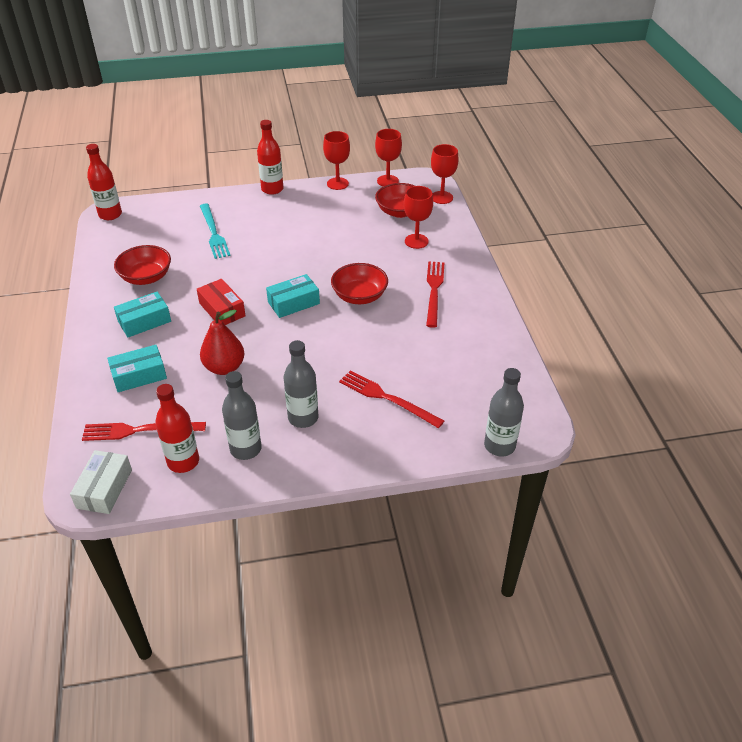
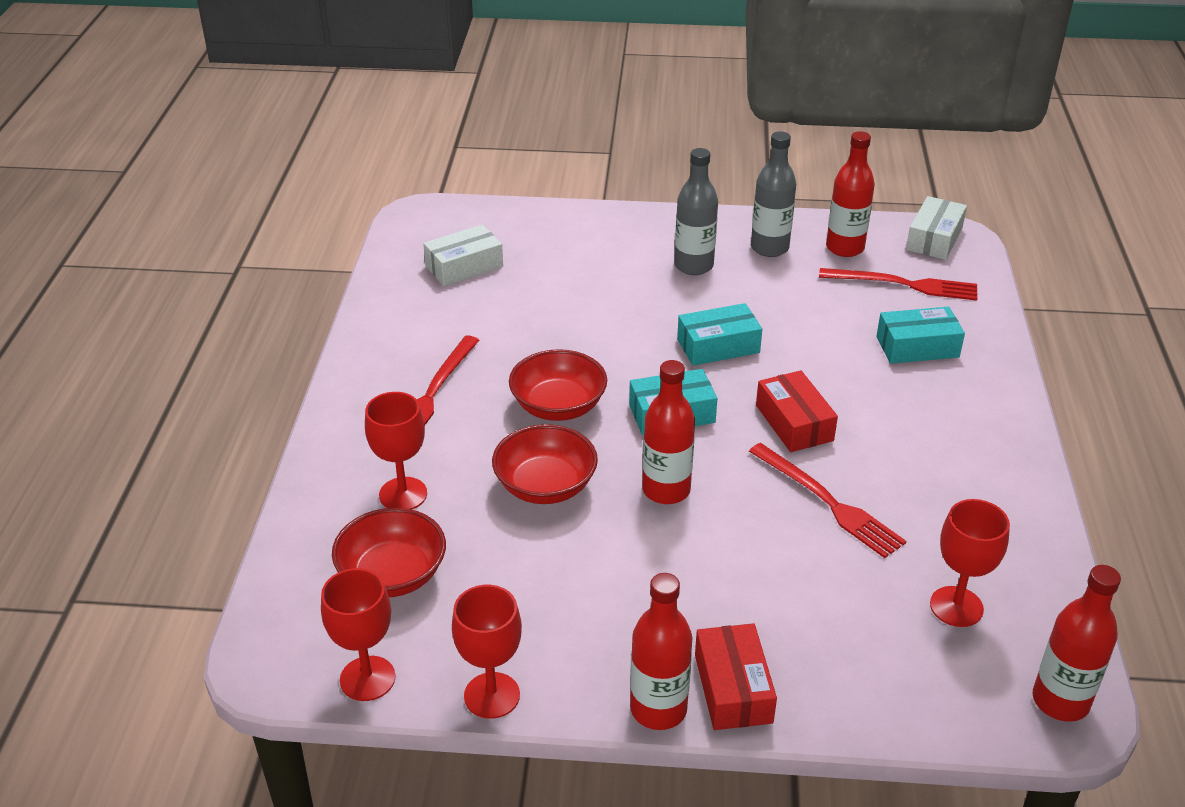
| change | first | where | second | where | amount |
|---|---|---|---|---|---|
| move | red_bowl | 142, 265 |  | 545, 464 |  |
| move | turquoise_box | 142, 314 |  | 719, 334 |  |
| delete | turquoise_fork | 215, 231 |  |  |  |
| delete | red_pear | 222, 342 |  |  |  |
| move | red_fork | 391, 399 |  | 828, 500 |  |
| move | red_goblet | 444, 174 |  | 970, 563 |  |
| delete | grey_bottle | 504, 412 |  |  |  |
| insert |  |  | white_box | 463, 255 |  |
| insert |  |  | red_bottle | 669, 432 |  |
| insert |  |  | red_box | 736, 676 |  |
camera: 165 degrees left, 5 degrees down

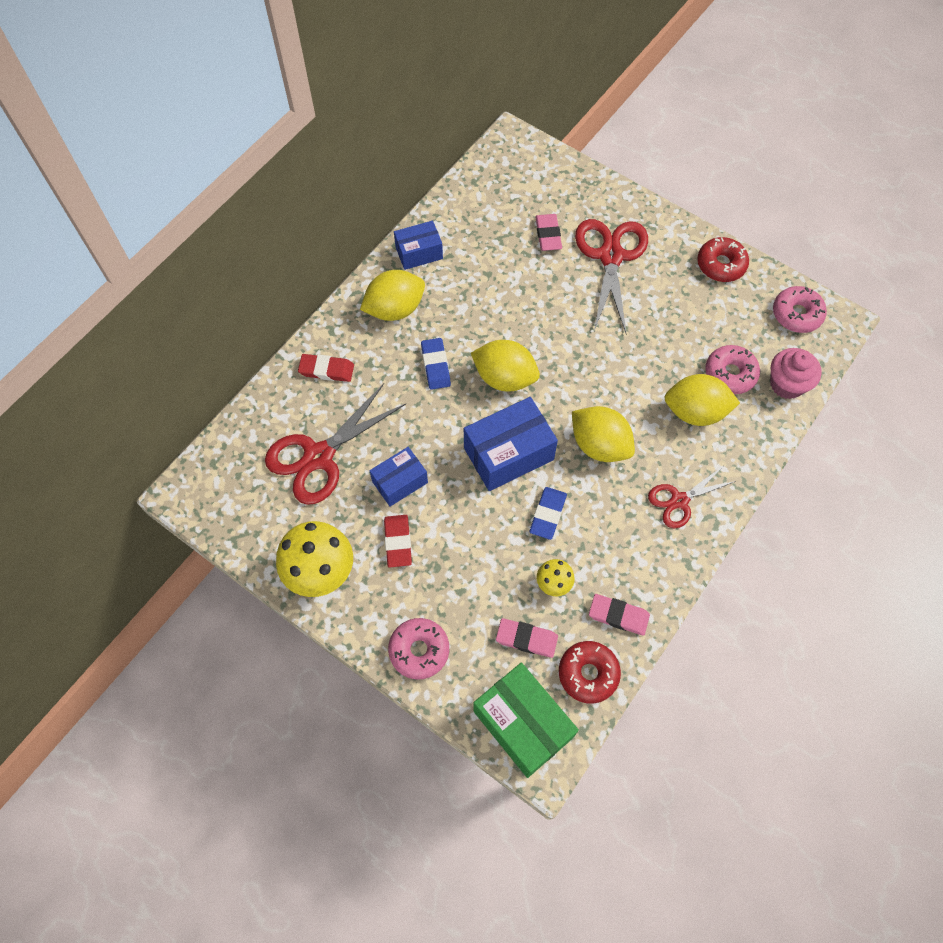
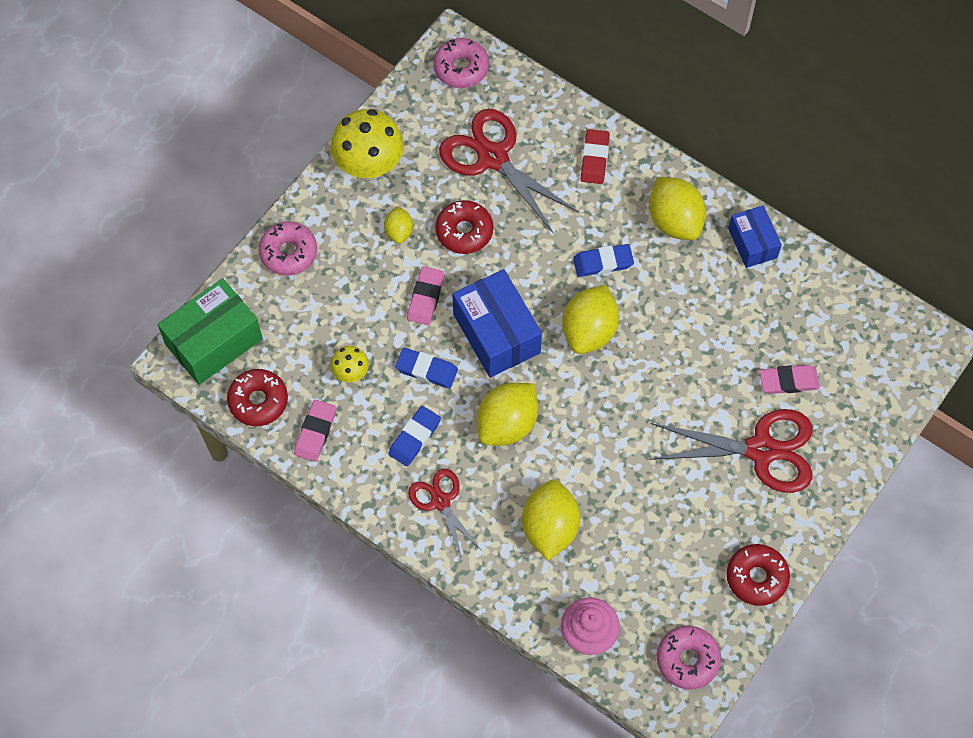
| change | first | where | second | where | amount |
|---|---|---|---|---|---|
| replace | blue_box | 398, 477 | red_donut | 464, 227 |  |
| replace | red_eraser | 398, 541 | yellow_lemon | 398, 225 |  |
| move | pink_eraser | 527, 638 |  | 425, 295 |  |
| move | pink_donut | 732, 369 |  | 461, 63 |  |
| insert |  |  | blue_eraser | 414, 436 |  |
camera: 90 degrees right, 0 degrees up

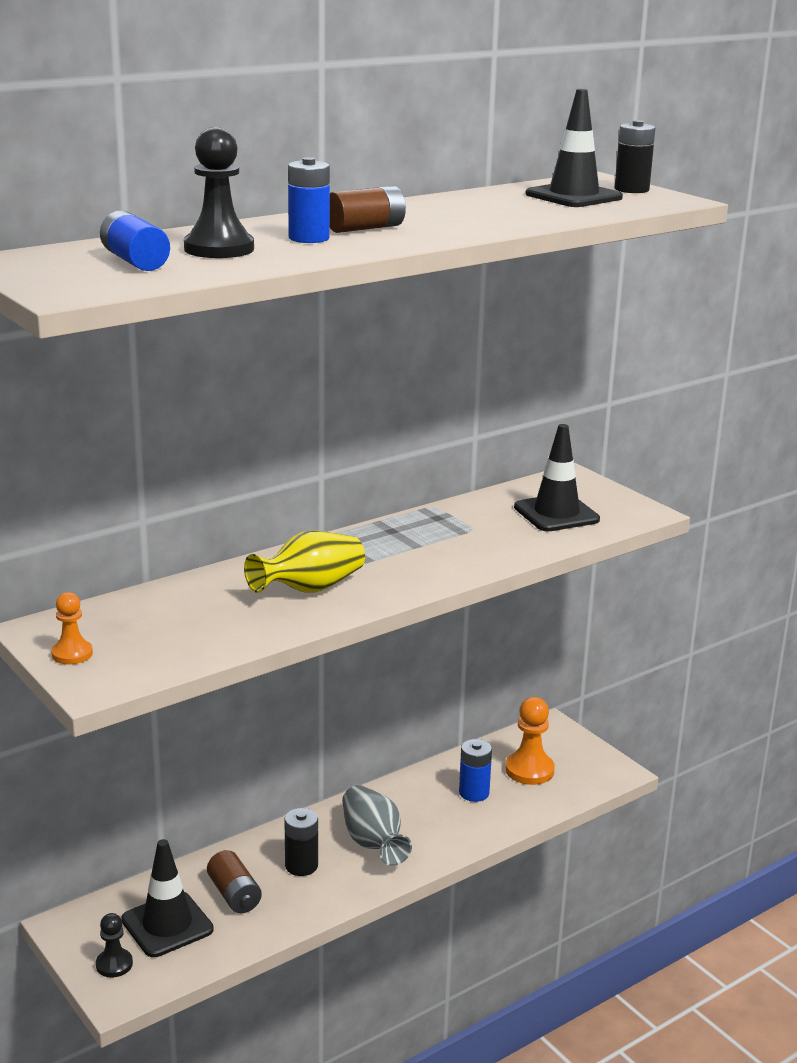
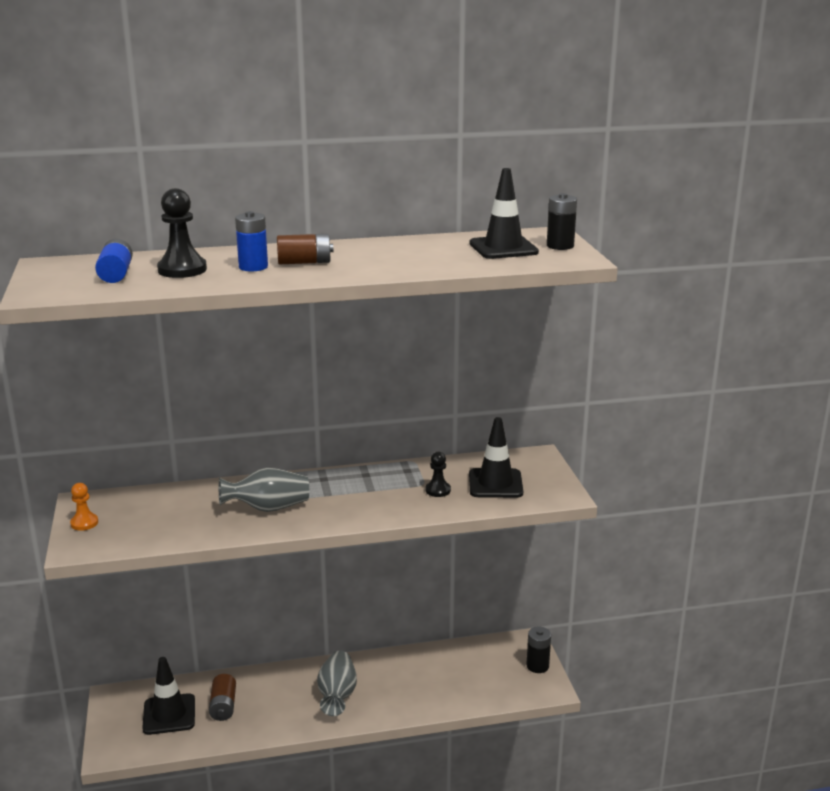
| change | first | where | second | where | amount |
|---|---|---|---|---|---|
| move | black_pawn | 114, 945 |  | 438, 474 |  |
| recolor | yellow_vase | 304, 562 | grey_vase | 264, 489 |  |
| move | black_battery | 301, 842 |  | 538, 650 |  |
| delete | blue_battery | 475, 770 |  |  |  |
| delete | orange_pawn | 530, 741 |  |  |  |
camera: 25 degrees right, 0 degrees up

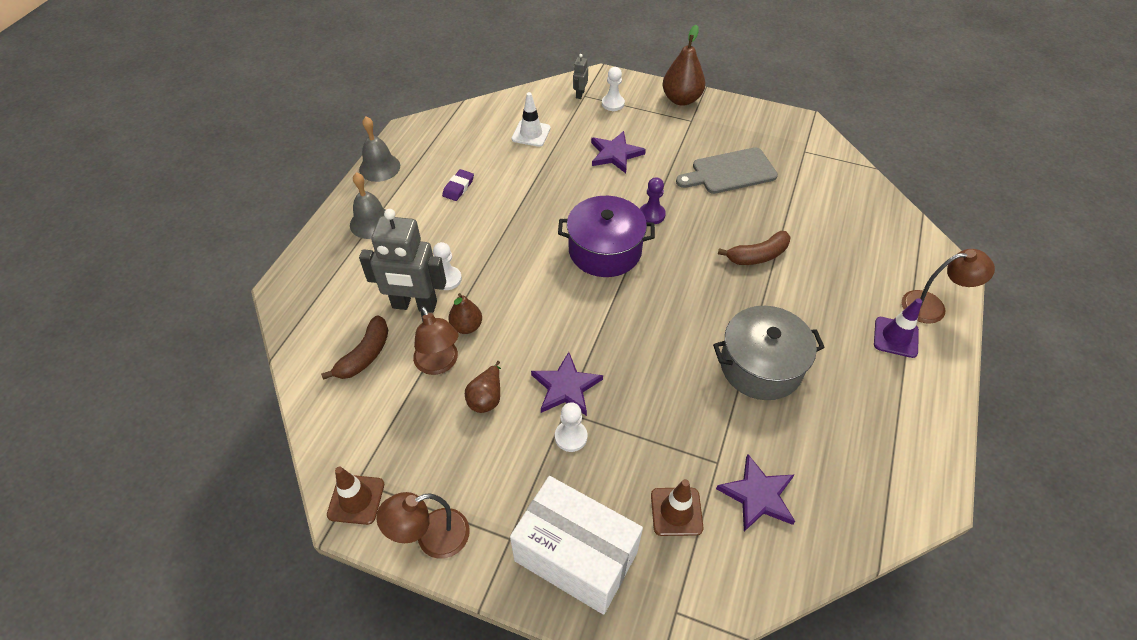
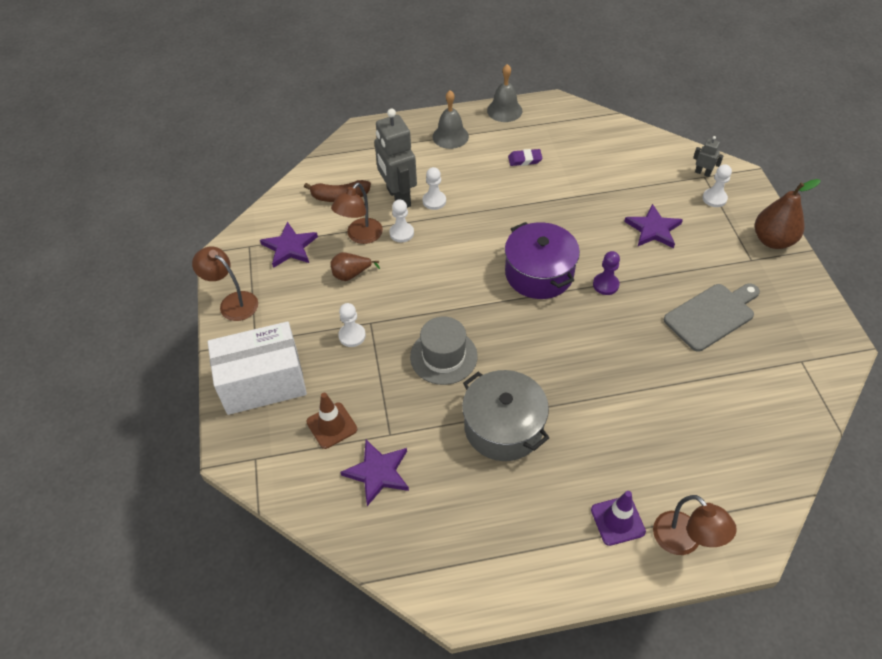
| change | first | where | second | where | amount |
|---|---|---|---|---|---|
| delete | brown_traffic_cone | 355, 496 |  |  |  |
| replace | brown_pear | 465, 313 | white_pawn | 402, 220 |  |
| rotate | white_box | 576, 545 |  | 257, 368 | 75 degrees clockwise |
| delete | white_traffic_cone | 531, 119 |  |  |  |
| move | purple_star | 567, 384 |  | 289, 245 |  |
| rotate | grey_robot | 580, 76 |  | 708, 156 | 45 degrees clockwise |
| rotate | grey_cutting_board | 727, 170 |  | 711, 317 | 105 degrees clockwise |
| delete | brown_banana | 754, 248 |  |  |  |
| insert |  |  | grey_hat | 444, 350 |  |
camera: 60 degrees right, 0 degrees up

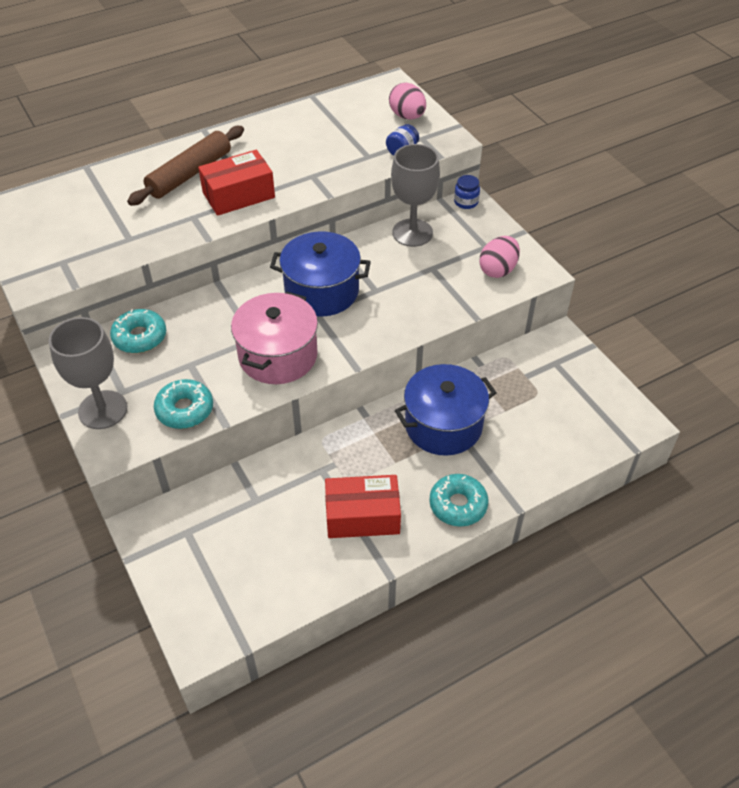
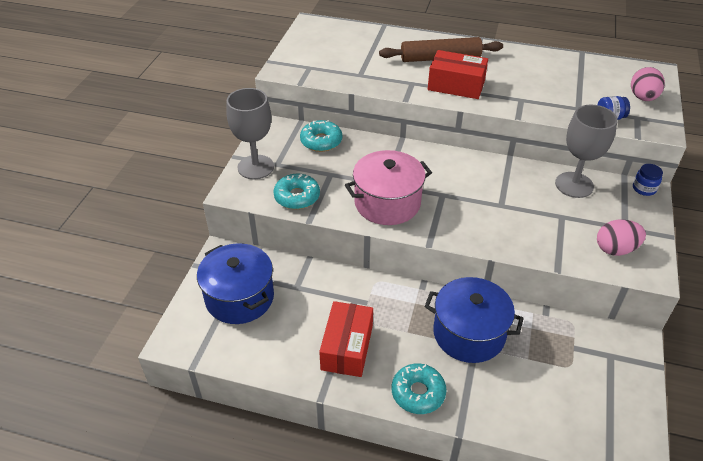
| change | first | where | second | where | amount |
|---|---|---|---|---|---|
| move | blue_pot | 320, 274 |  | 235, 283 |  |
| rotate | red_box | 363, 506 |  | 346, 339 | 60 degrees clockwise |
camera: 45 degrees right, 5 degrees down

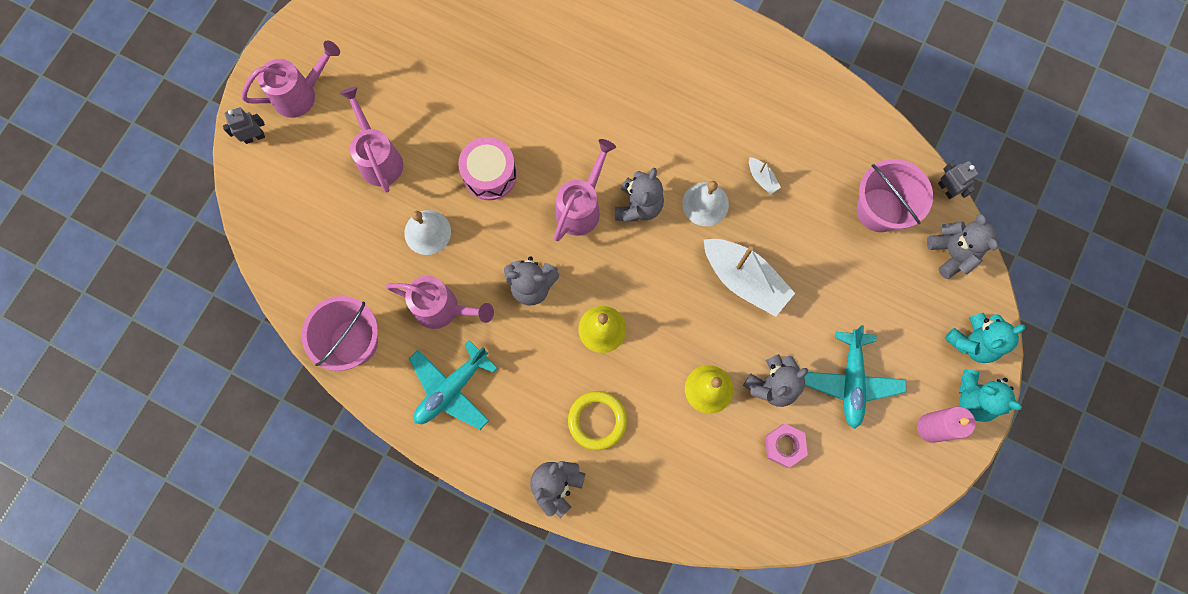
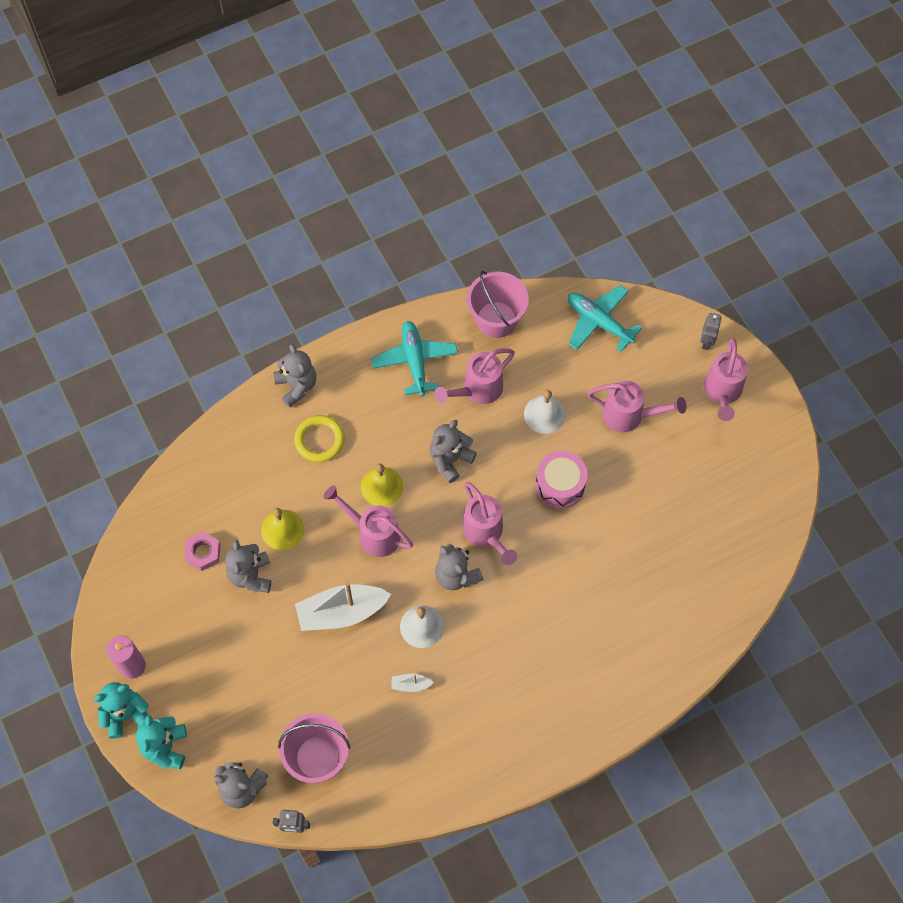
| change | first | where | second | where | amount |
|---|---|---|---|---|---|
| move | turquoise_plane | 855, 377 |  | 605, 318 |  |
| insert |  |  | pink_watering_can | 368, 521 |  |
camera: 125 degrees right, 10 degrees down

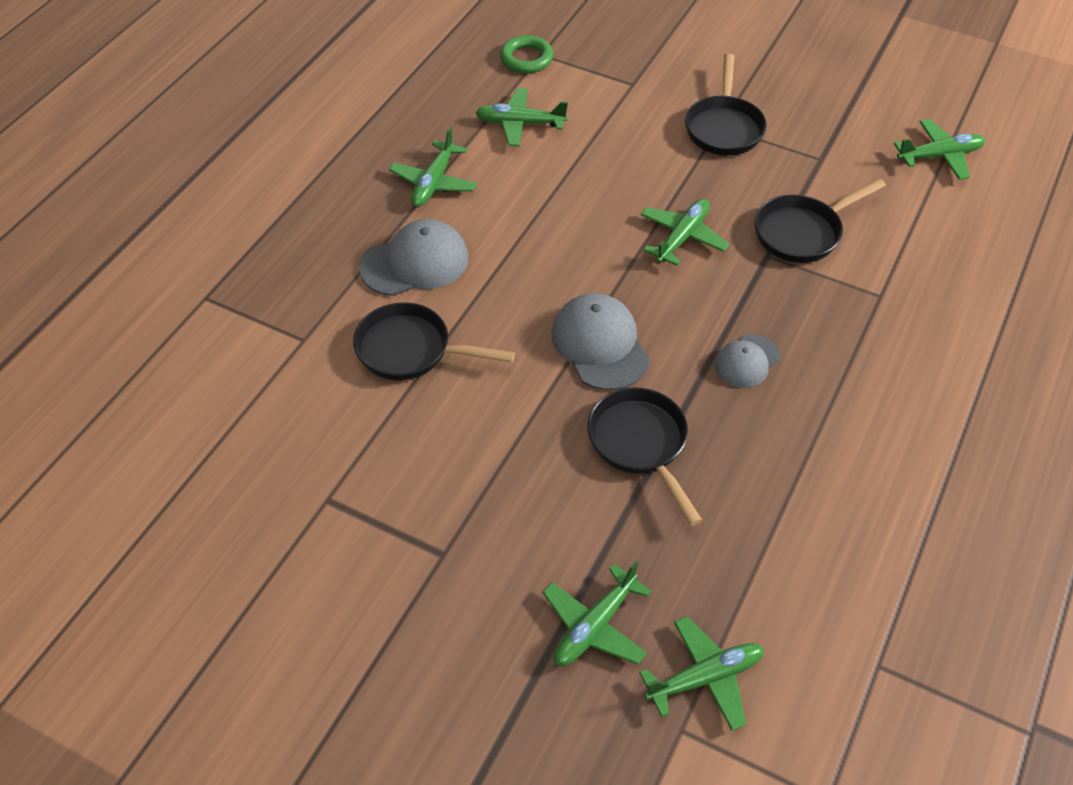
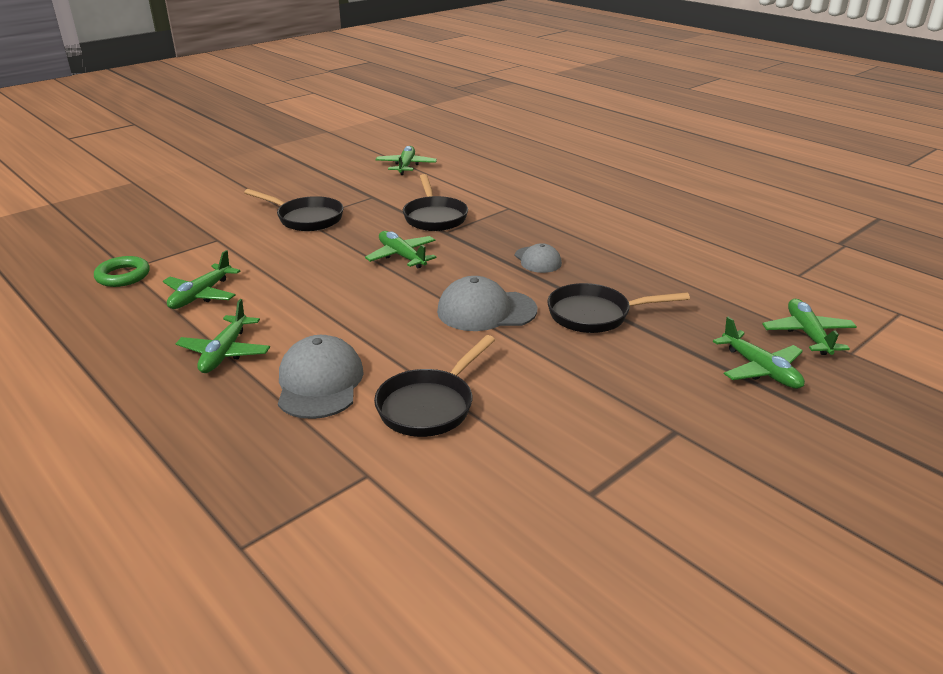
| change | first | where | second | where | amount |
|---|---|---|---|---|---|
| rotate | green_plane | 433, 167 |  | 223, 336 | 60 degrees clockwise |
camera: 70 degrees left, 20 degrees down

